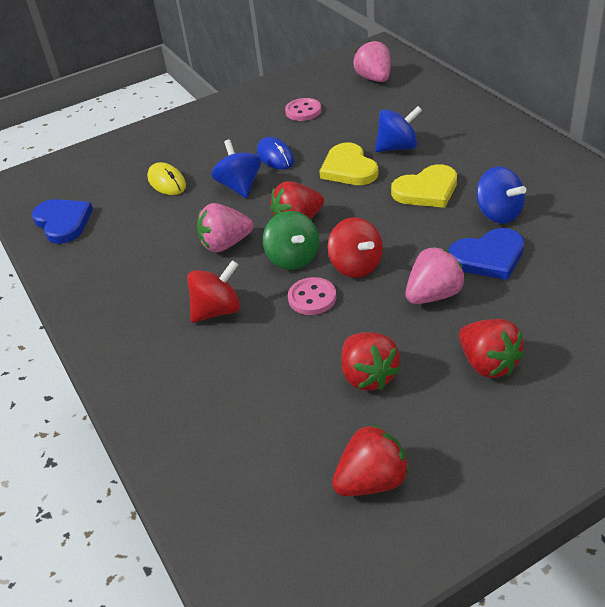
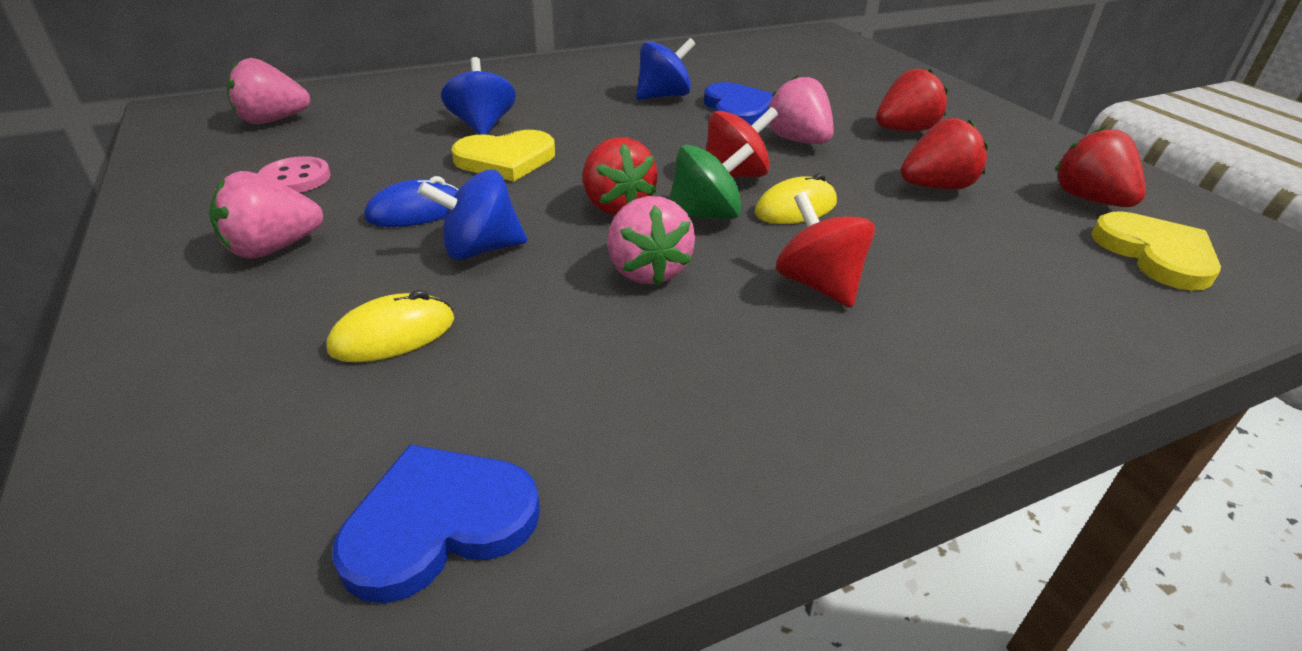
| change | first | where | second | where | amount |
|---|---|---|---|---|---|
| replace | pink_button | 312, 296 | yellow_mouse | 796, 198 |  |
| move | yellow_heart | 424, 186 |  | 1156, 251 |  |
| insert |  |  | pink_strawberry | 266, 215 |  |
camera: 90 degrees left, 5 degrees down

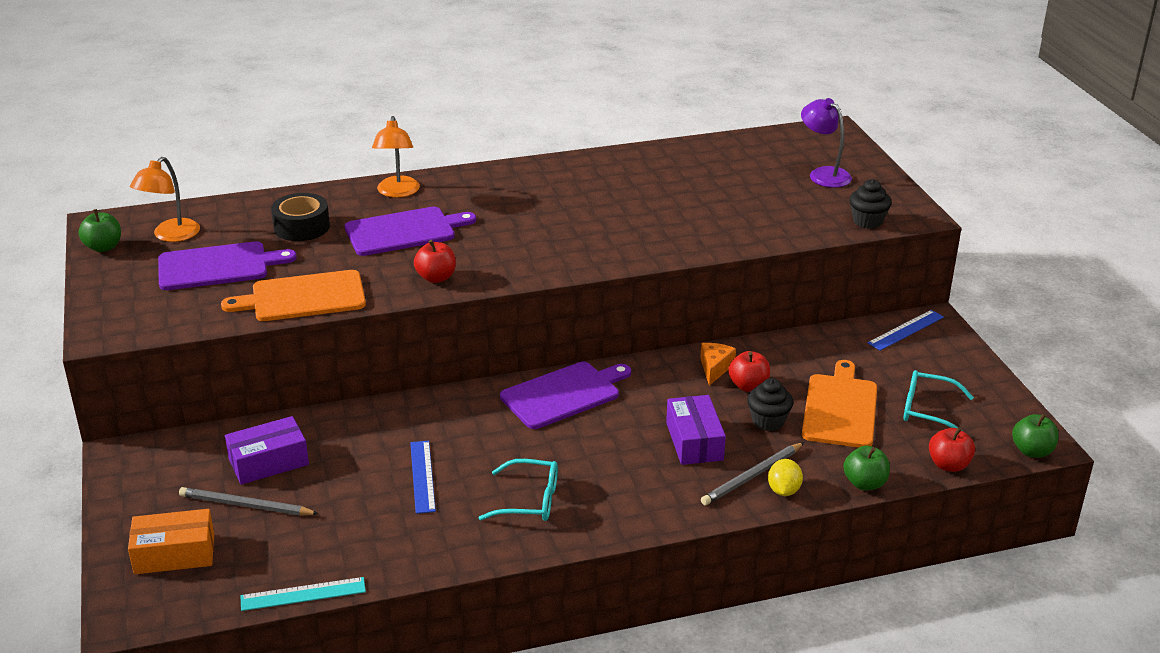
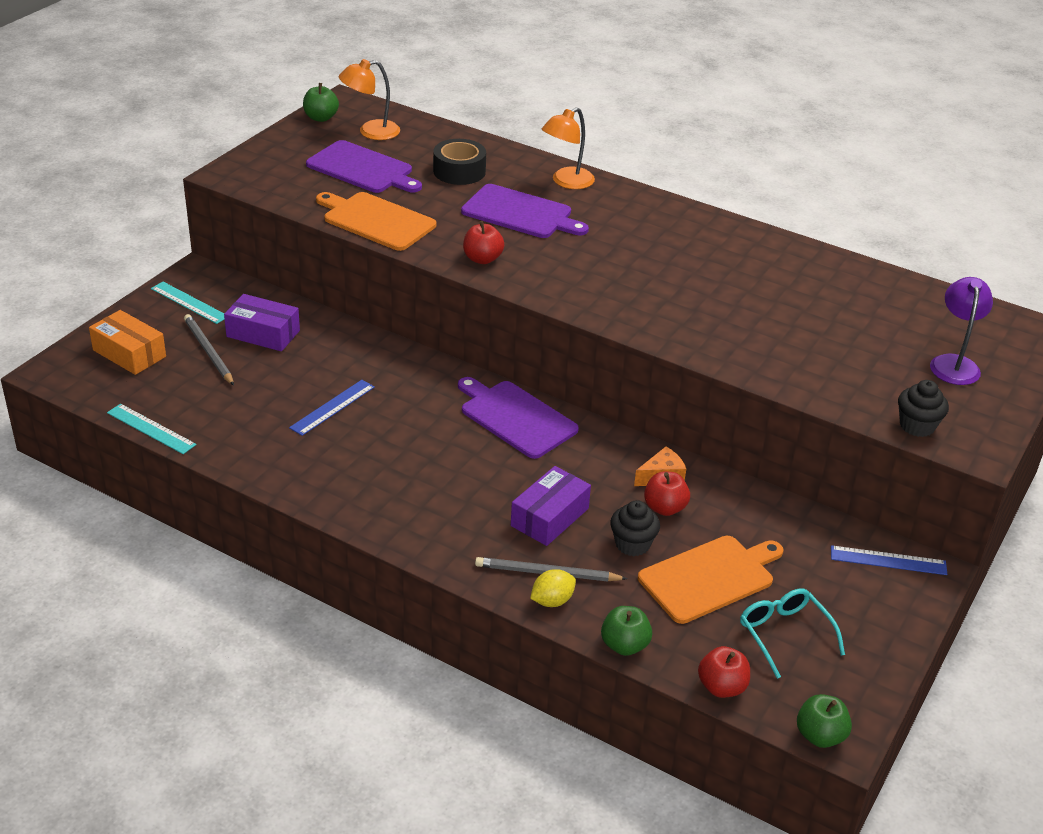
| change | first | where | second | where | amount |
|---|---|---|---|---|---|
| delete | turquoise_glasses | 518, 490 |  |  |  |
| rotate | purple_cutting_board | 565, 395 |  | 518, 418 | 150 degrees counterclockwise |
| insert |  |  | turquoise_ruler | 187, 303 |  |
camera: 45 degrees right, 5 degrees up

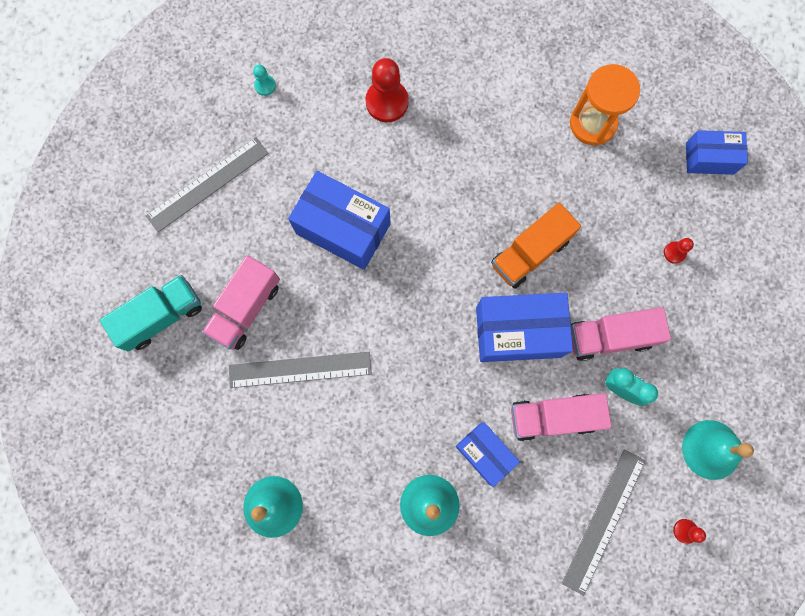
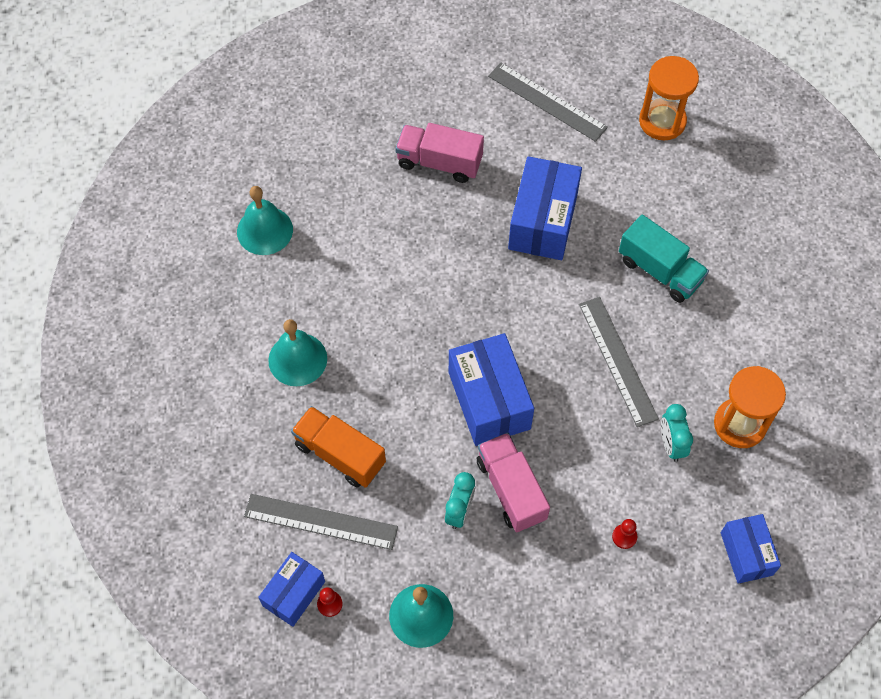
| change | first | where | second | where | amount |
|---|---|---|---|---|---|
| move | turquoise_truck | 151, 313 |  | 664, 258 |  |
| move | grey_ruler | 300, 370 |  | 619, 362 |  |
| replace | turquoise_pawn | 264, 80 | orange_hourglass | 669, 98 |  |
| delete | red_pawn | 387, 90 |  |  |  |
| move | blue_box | 487, 454 |  | 291, 589 |  |
| move | orange_truck | 536, 246 |  | 338, 447 |  |
| delete | pink_truck | 561, 417 |  |  |  |
| insert |  |  | turquoise_clock | 677, 433 |  |
camera: 75 degrees right, 15 degrees down

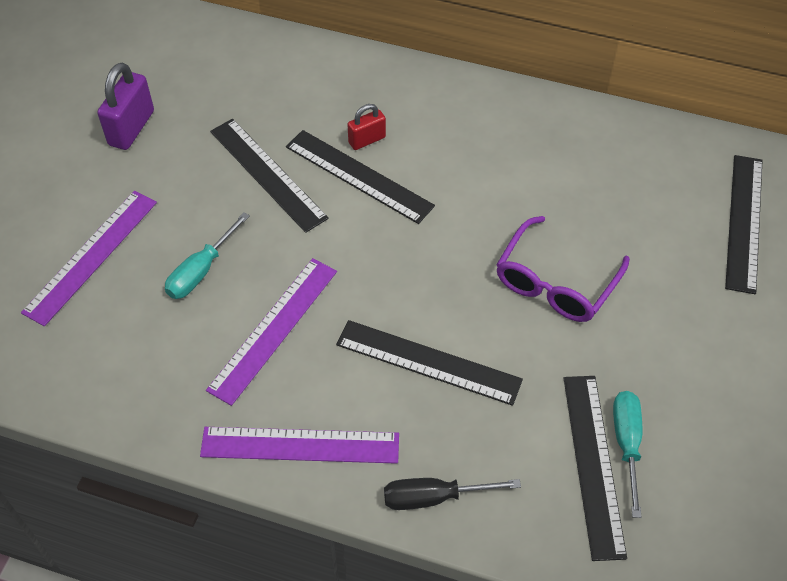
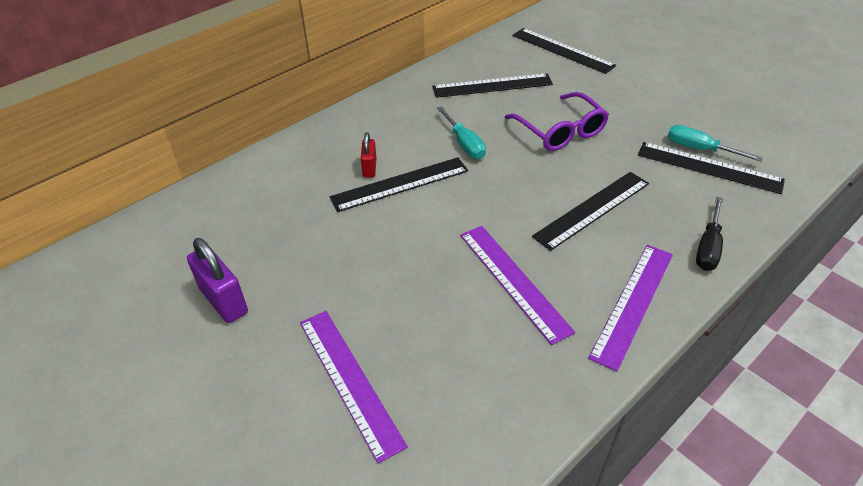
| change | first | where | second | where | amount |
|---|---|---|---|---|---|
| move | turquoise_screwdriver | 207, 256 |  | 461, 132 |  |
| move | black_ruler | 269, 176 |  | 492, 85 |  |
camera: 60 degrees left, 10 degrees down

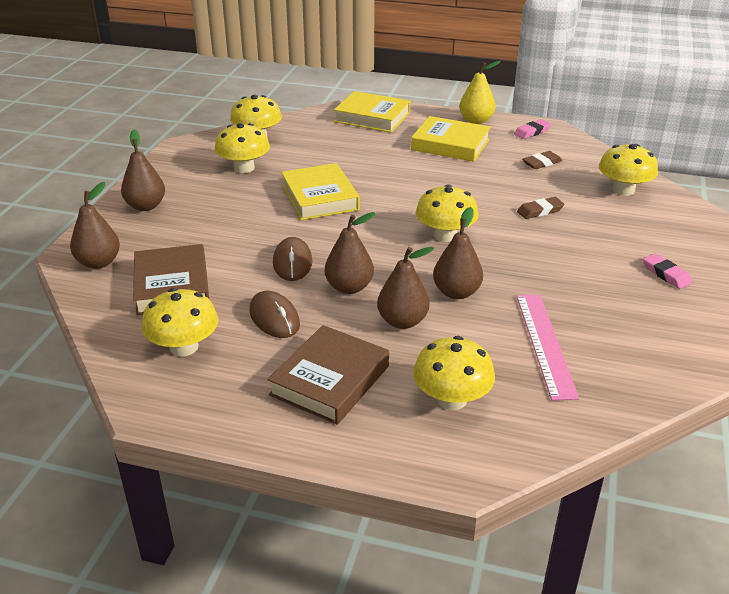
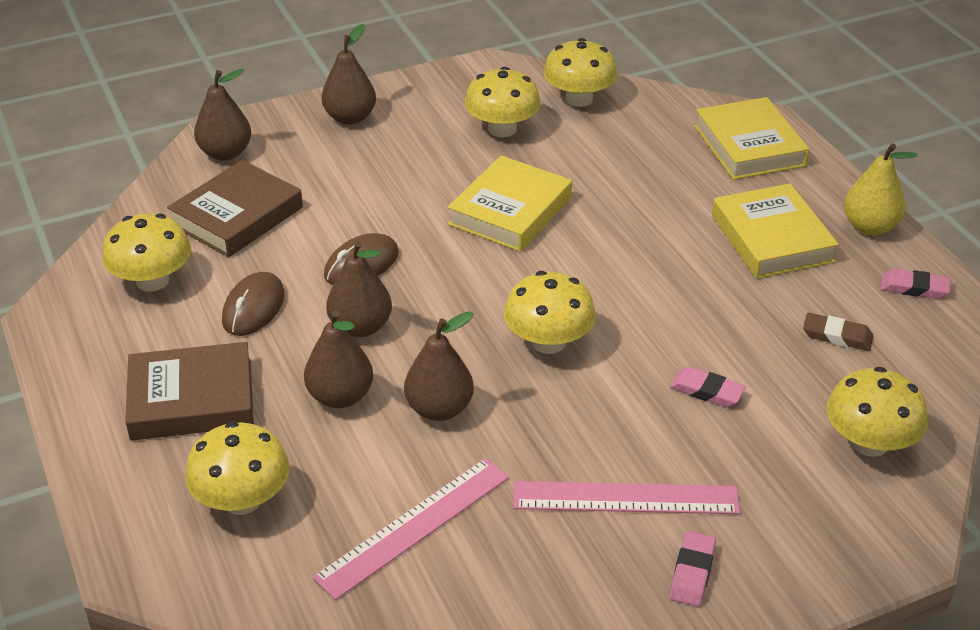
| change | first | where | second | where | amount |
|---|---|---|---|---|---|
| recolor | brown_eraser | 540, 208 | pink_eraser | 708, 387 |  |
| insert |  |  | pink_ruler | 626, 497 |  |
camera: 50 degrees right, 5 degrees up

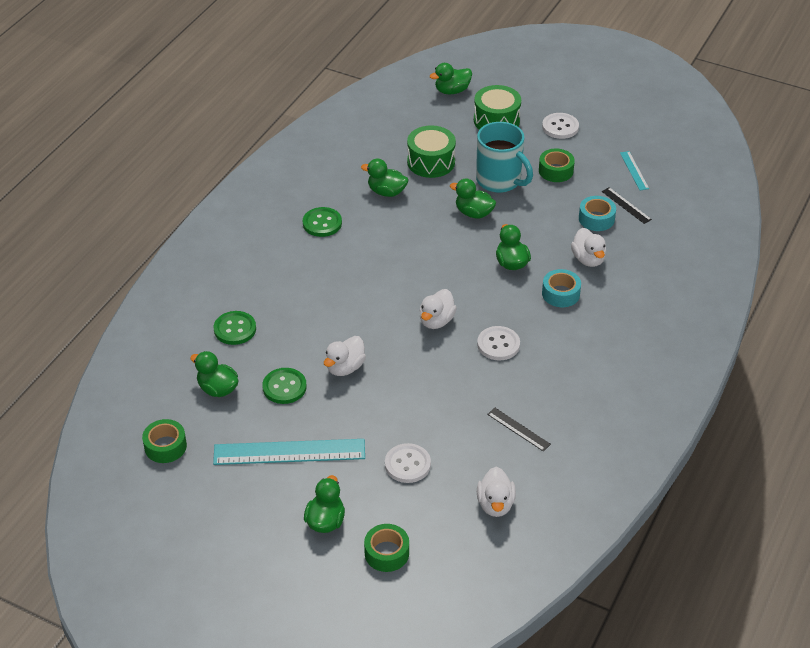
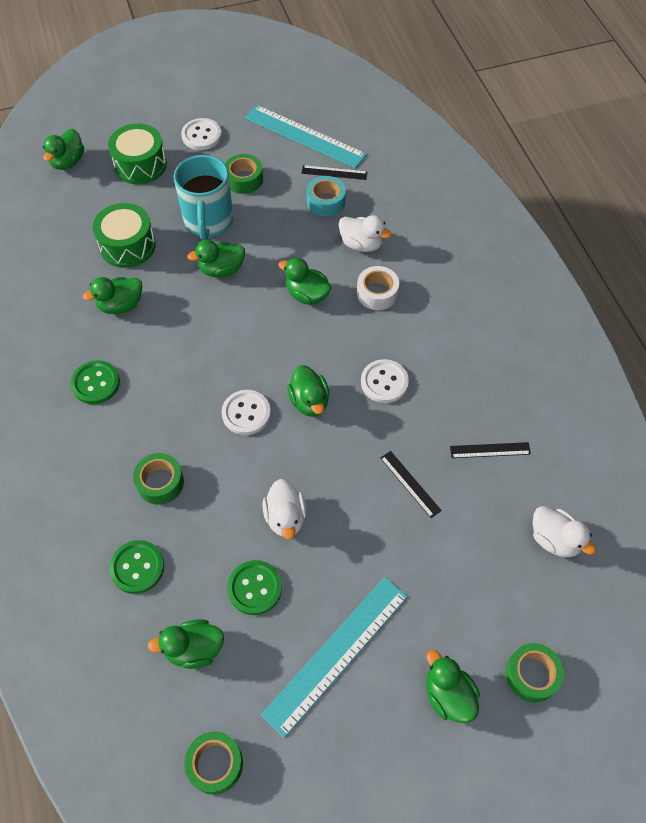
| change | first | where | second | where | amount |
|---|---|---|---|---|---|
| move | white_button | 408, 463 |  | 246, 412 |  |
| recolor | white_duck | 438, 309 | green_duck | 308, 391 |  |
| rotate | turquoise_mug | 504, 157 |  | 203, 197 | 90 degrees clockwise |
| recolor | turquoise_tape | 561, 288 | white_tape | 378, 288 |  |
| resize | turquoise_ruler | 634, 170 |  | 306, 136 | x2.07 |
| insert |  |  | green_tape | 158, 479 |  |
| insert |  |  | black_ruler | 411, 484 |  |
camera: 45 degrees left, 15 degrees up

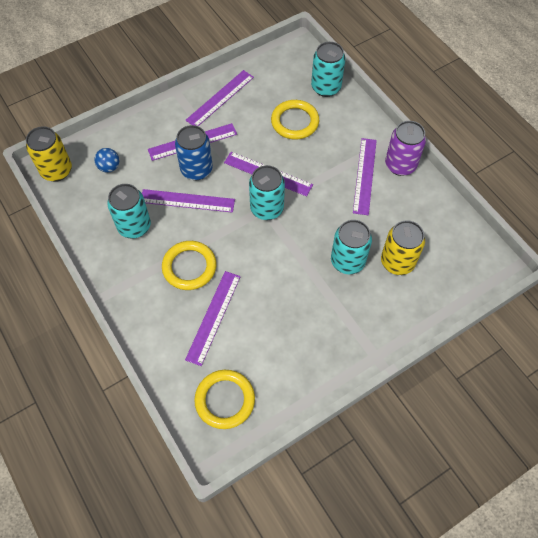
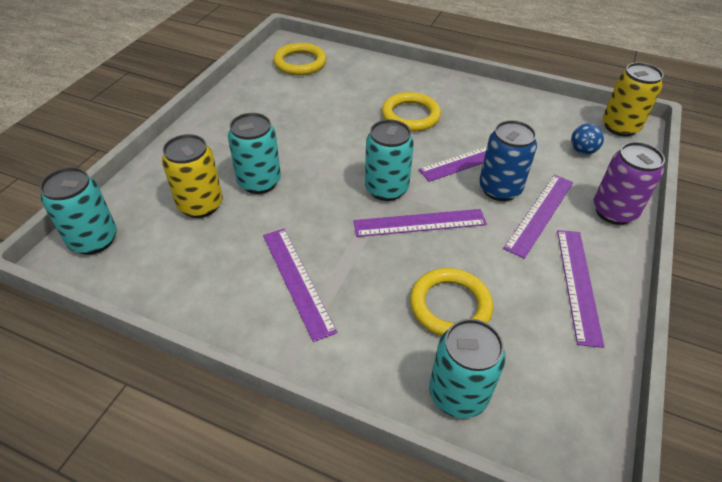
| change | first | where | second | where | amount |
|---|---|---|---|---|---|
| move | turquoise_can | 129, 211 |  | 78, 211 |  |
| delete | purple_ruler | 213, 318 |  |  |  |
| move | purple_can | 405, 148 |  | 629, 183 |  |
camera: 145 degrees right, 15 degrees down

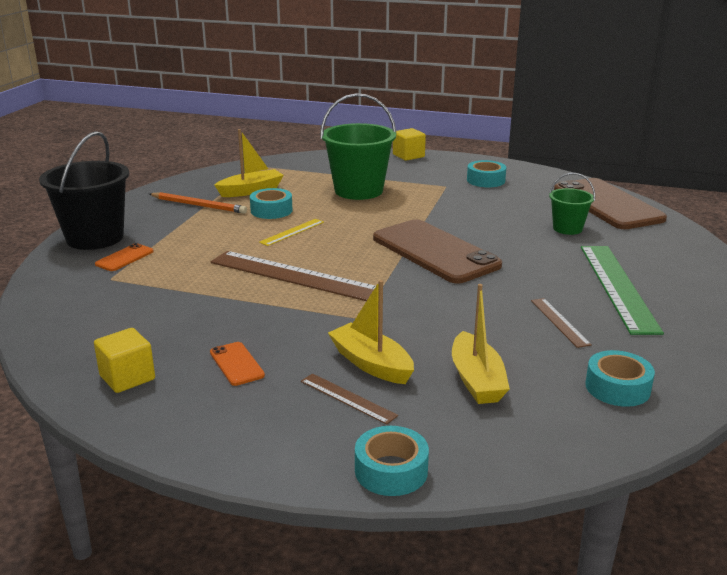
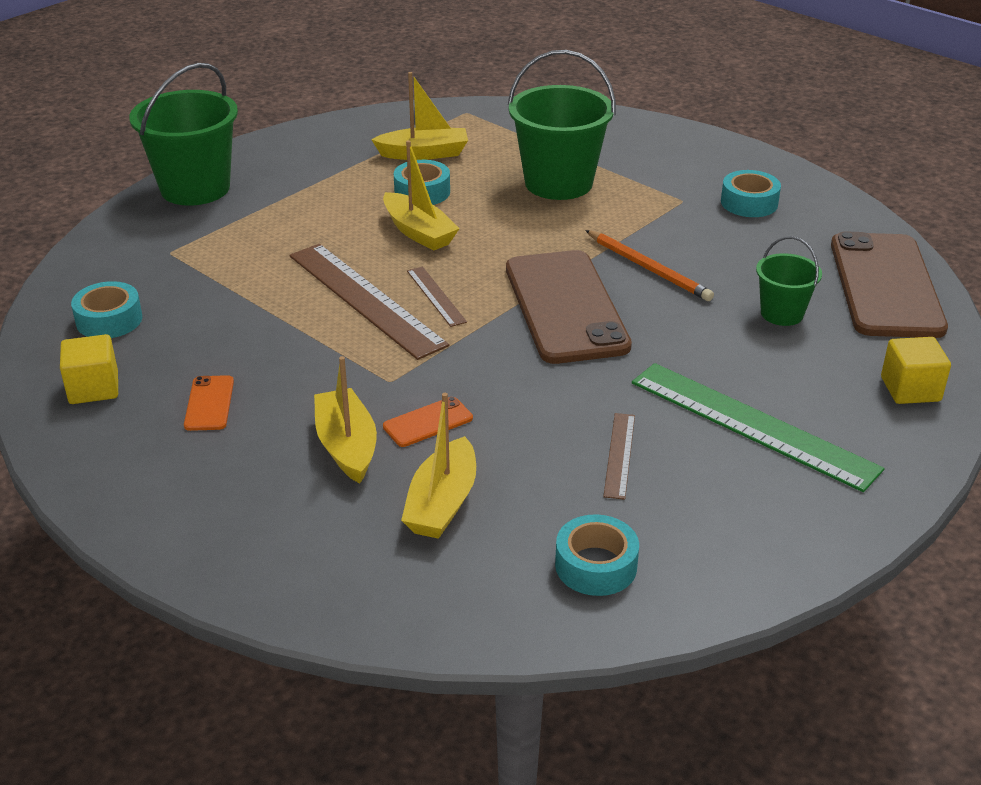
| change | first | where | second | where | amount |
|---|---|---|---|---|---|
| recolor | black_bucket | 84, 190 | green_bucket | 183, 134 |  |
| move | orange_phone | 124, 257 |  | 428, 422 |  |
| move | orange_pencil | 198, 203 |  | 649, 265 |  |
| replace | yellow_ruler | 291, 232 | yellow_boat | 421, 195 |  |
| move | brown_ruler | 349, 399 |  | 437, 297 |  |
| move | turquoise_tape | 392, 461 |  | 106, 309 |  |
| move | yellow_cube | 409, 144 |  | 916, 370 |  |
| rotate | green_ruler | 622, 290 |  | 758, 427 | 75 degrees counterclockwise |
camera: 25 degrees right, 10 degrees up

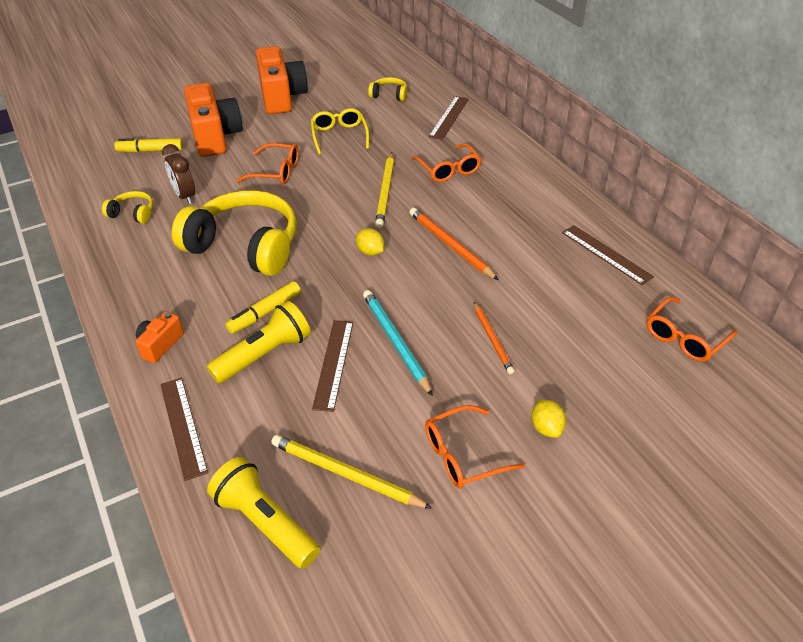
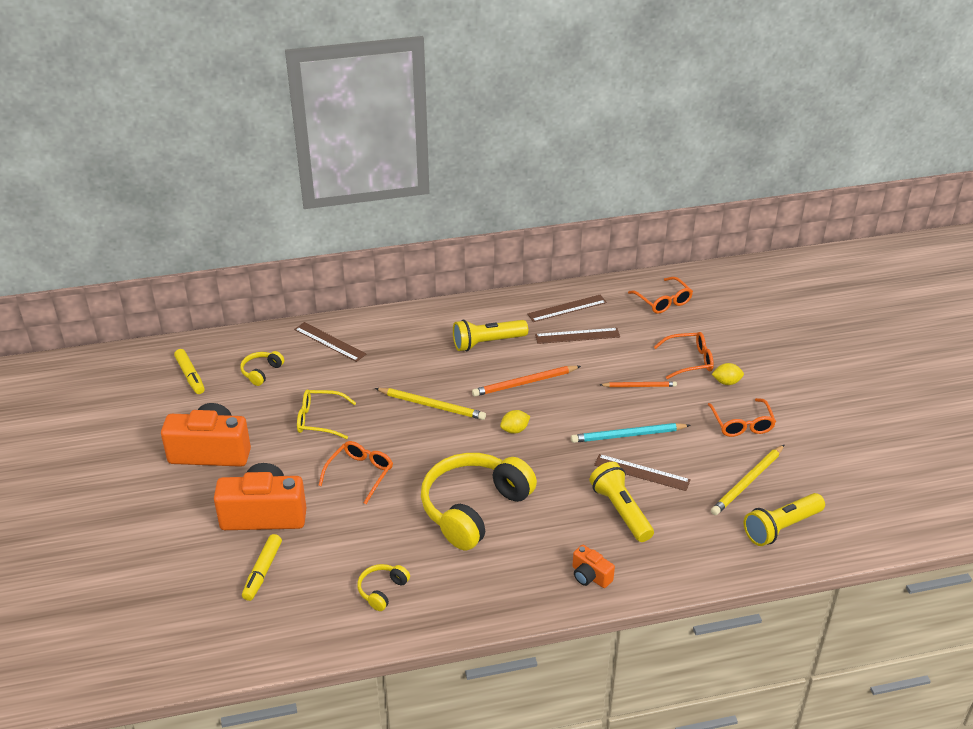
| change | first | where | second | where | amount |
|---|---|---|---|---|---|
| move | brown_ruler | 184, 429 |  | 577, 336 |  |
| delete | brown_clock | 178, 174 |  |  |  |
| move | yellow_marker | 263, 307 |  | 189, 371 |  |
| move | orange_glasses | 446, 162 |  | 684, 355 |  |
| insert |  |  | yellow_flashlight | 490, 335 |  |
camera: 75 degrees left, 5 degrees down

